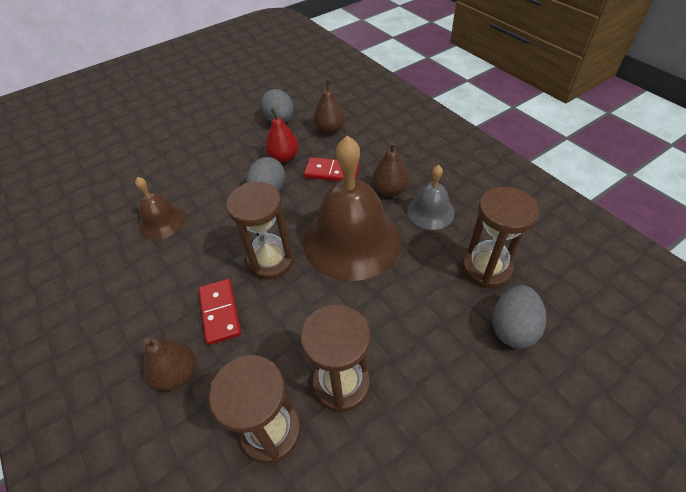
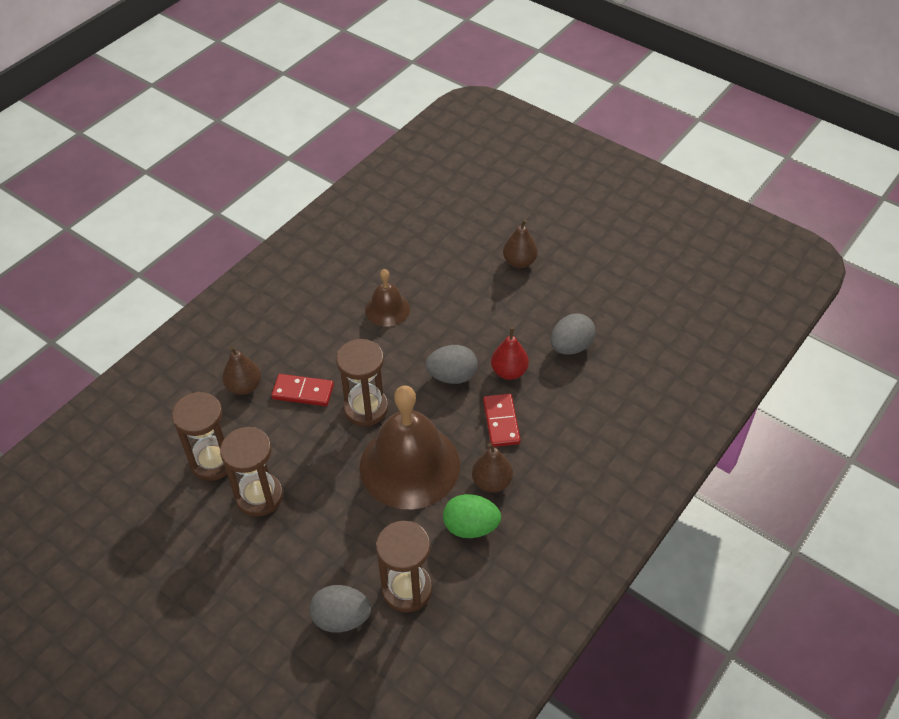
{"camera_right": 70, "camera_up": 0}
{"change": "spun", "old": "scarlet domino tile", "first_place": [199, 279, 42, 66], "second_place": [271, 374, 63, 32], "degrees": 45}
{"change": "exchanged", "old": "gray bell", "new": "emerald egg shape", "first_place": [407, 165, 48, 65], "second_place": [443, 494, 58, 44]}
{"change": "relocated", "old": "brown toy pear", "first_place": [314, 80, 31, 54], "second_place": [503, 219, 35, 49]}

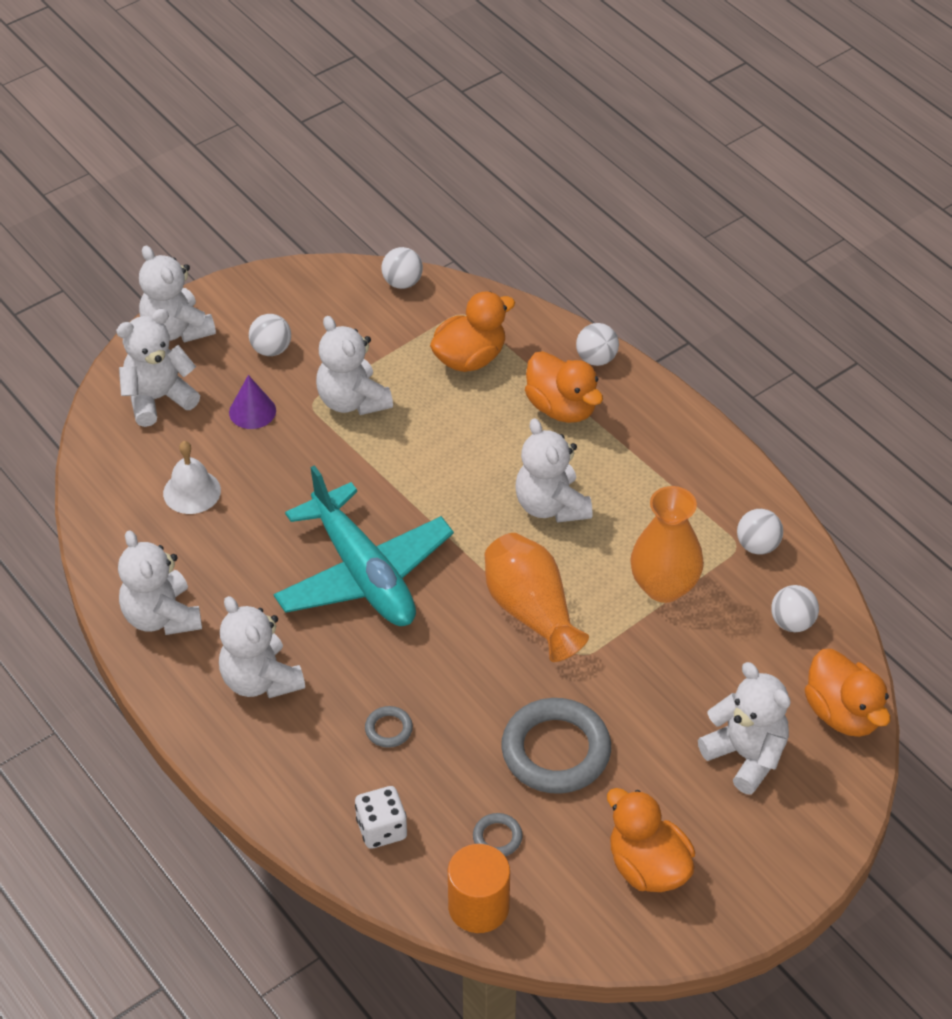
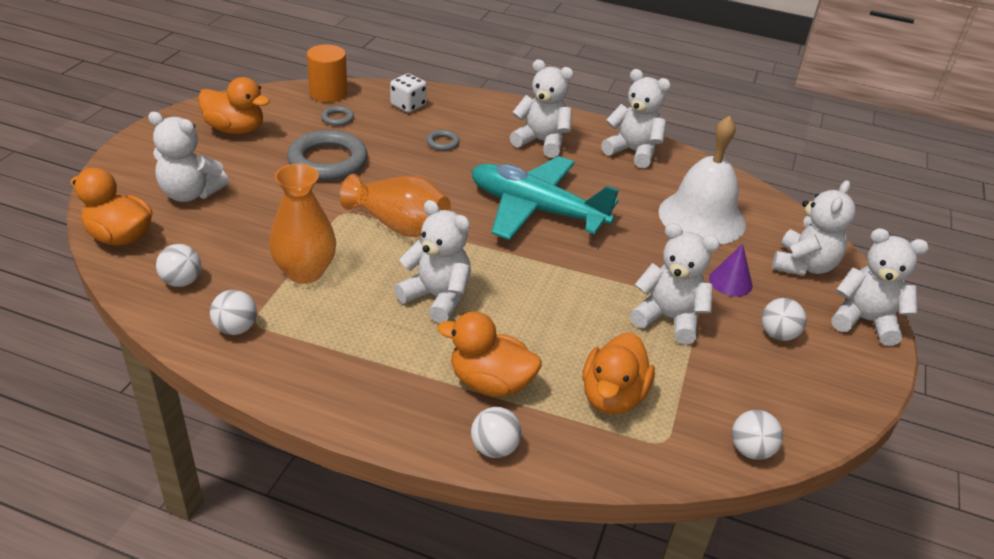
{"camera_right": 145, "camera_up": -10}
{"change": "size", "old": "snow-white bell", "first_place": [163, 441, 58, 73], "second_place": [658, 116, 88, 129], "factor": 1.85}

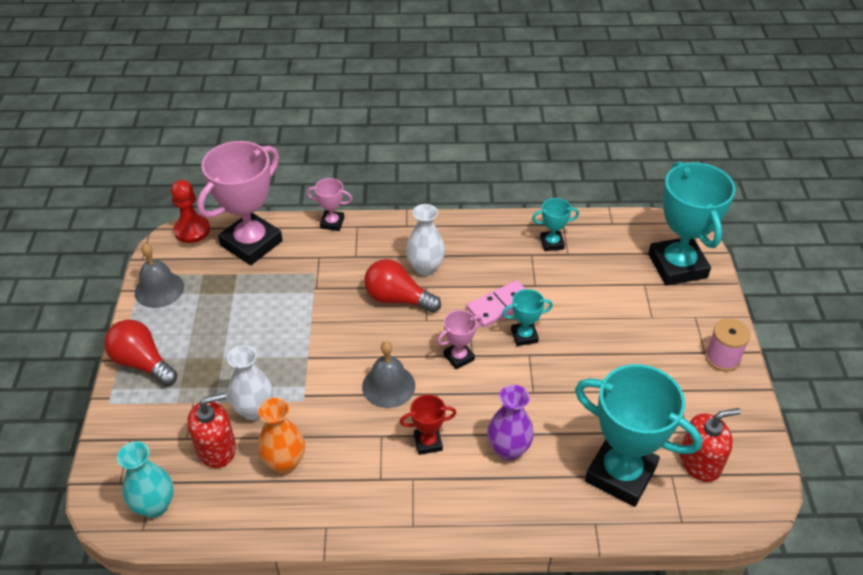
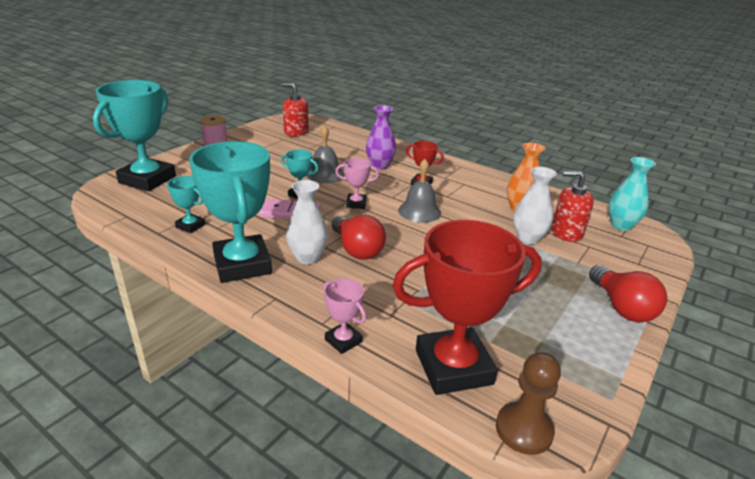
{"camera_right": -145, "camera_up": -15}
{"change": "relocated", "old": "turquoise prize cup", "first_place": [575, 364, 127, 143], "second_place": [189, 141, 83, 142]}
{"change": "relocated", "old": "gray bell", "first_place": [135, 244, 49, 64], "second_place": [306, 125, 38, 58]}
{"change": "colour", "old": "rosy prize cup", "new": "scarlet prize cup", "first_place": [197, 141, 86, 124], "second_place": [392, 220, 150, 175]}
{"change": "colour", "old": "scarlet game pawn", "new": "brown game pawn", "first_place": [171, 180, 39, 63], "second_place": [496, 352, 65, 103]}

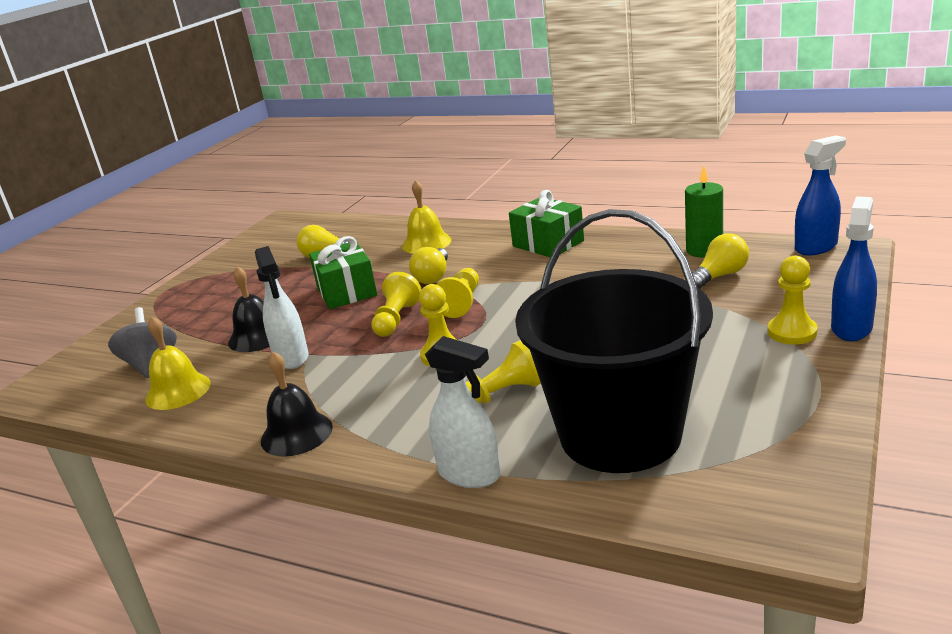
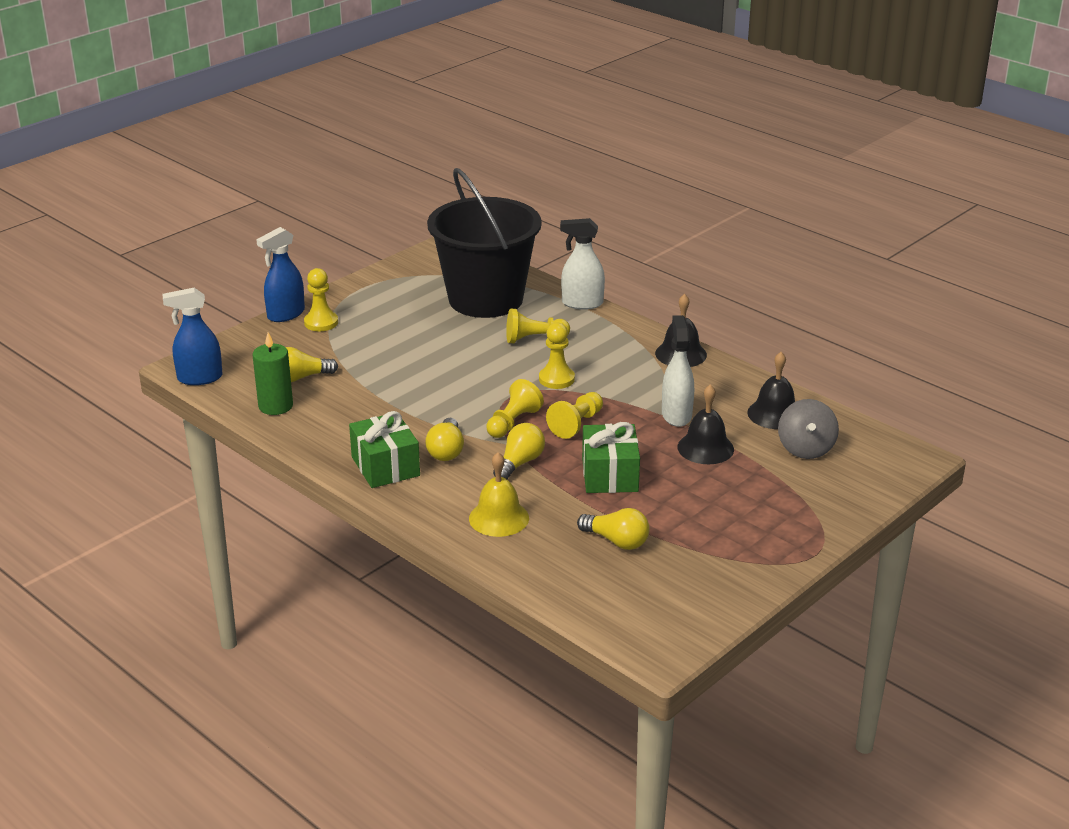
{"camera_right": -165, "camera_up": 5}
{"change": "appeared", "new": "golden bulb", "second_place": [425, 418, 39, 43]}
{"change": "spun", "old": "snow-white sprayer", "first_place": [425, 336, 75, 152], "second_place": [560, 218, 45, 92], "degrees": -45}
{"change": "colour", "old": "golden bell", "new": "black bell", "first_place": [145, 316, 66, 94], "second_place": [747, 352, 48, 77]}

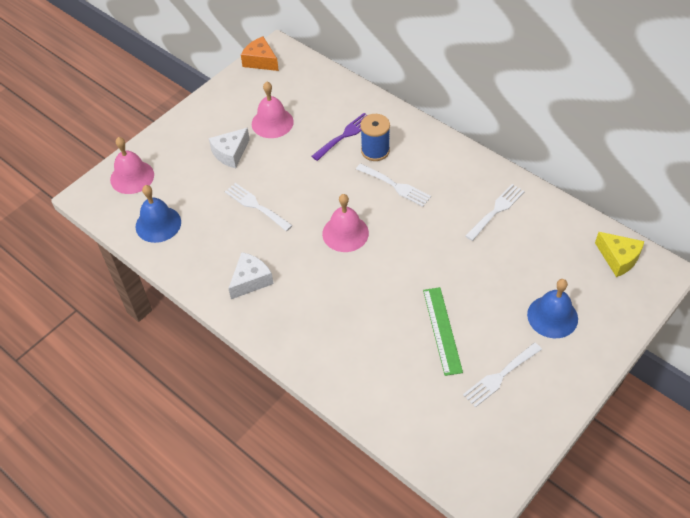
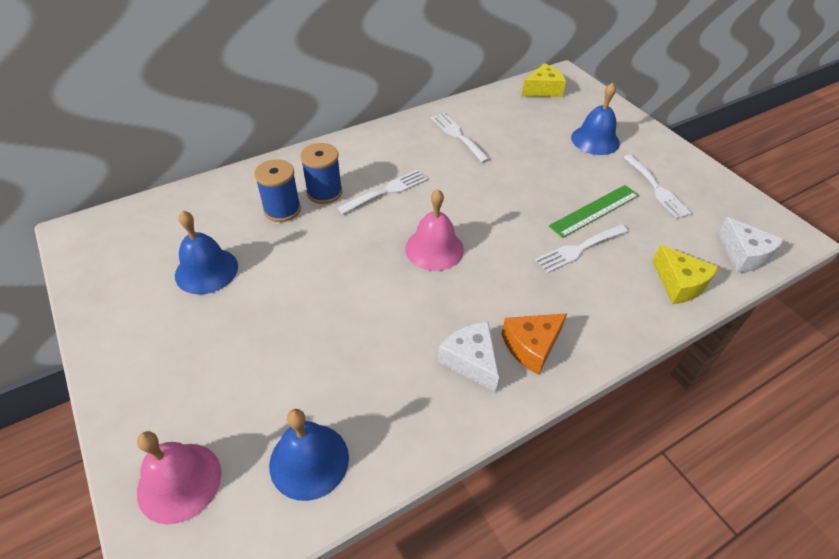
{"camera_right": -75, "camera_up": -5}
{"change": "colour", "old": "rosy bell", "new": "blue bell", "first_place": [252, 82, 42, 56], "second_place": [175, 211, 63, 83]}
{"change": "exchanged", "old": "violet dinner fork", "new": "blue bobbin", "first_place": [312, 113, 55, 48], "second_place": [254, 159, 47, 63]}
{"change": "relocated", "old": "orange-coloured cheese wedge", "first_place": [241, 37, 38, 34], "second_place": [502, 313, 65, 62]}
{"change": "relocated", "old": "snow-white dinner fork", "first_place": [225, 183, 68, 48], "second_place": [535, 224, 93, 49]}
{"change": "spun", "old": "emerald straightedge", "first_place": [423, 287, 40, 89], "second_place": [549, 185, 90, 53], "degrees": -45}
{"change": "appeared", "new": "golden cheese wedge", "second_place": [652, 245, 67, 59]}
{"change": "relocated", "old": "snow-white cheese wedge", "first_place": [209, 128, 41, 40], "second_place": [717, 217, 67, 56]}

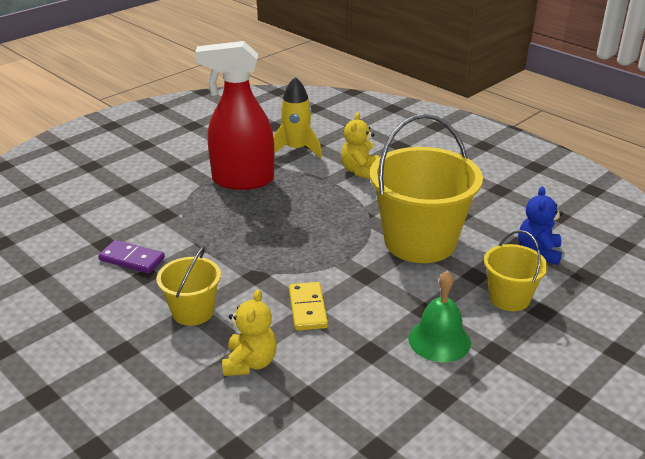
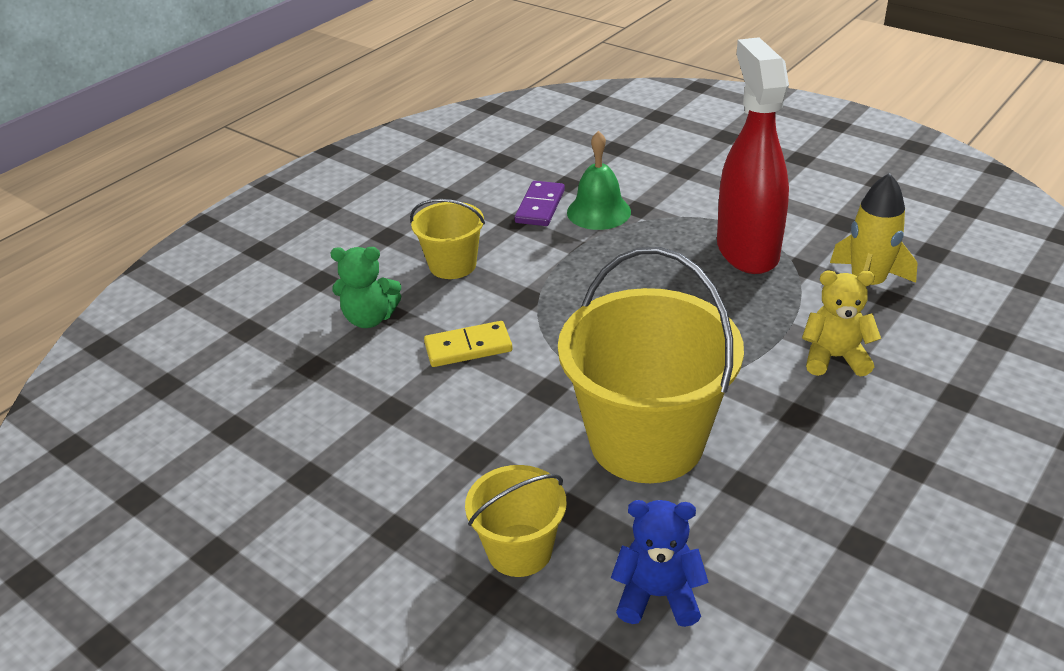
{"camera_right": 85, "camera_up": 5}
{"change": "colour", "old": "golden stuffed bear", "new": "emerald stuffed bear", "first_place": [222, 289, 55, 87], "second_place": [330, 247, 71, 81]}
{"change": "relocated", "old": "emerald bell", "first_place": [408, 270, 63, 92], "second_place": [567, 131, 64, 99]}

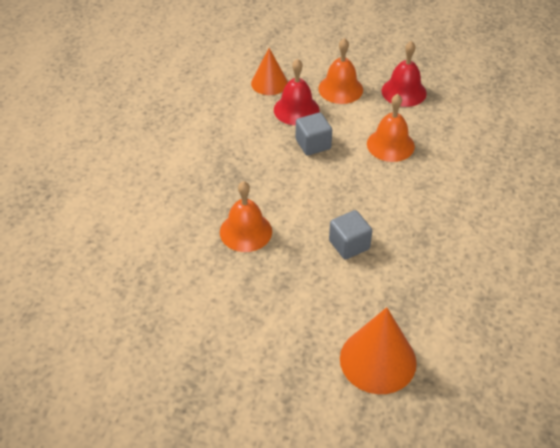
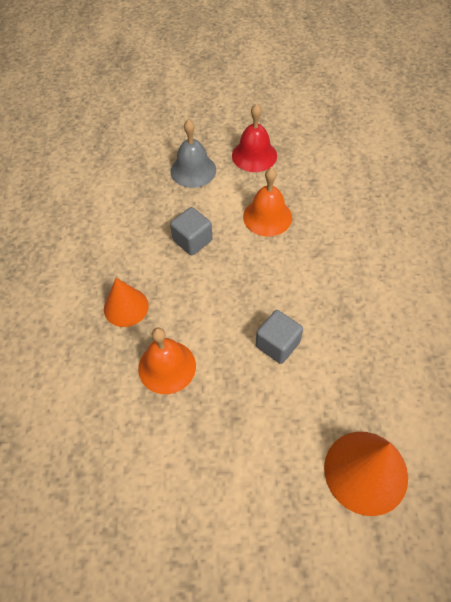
{"camera_right": -20, "camera_up": 10}
{"change": "relocated", "old": "orange-coloured cone", "first_place": [251, 48, 37, 47], "second_place": [104, 278, 45, 49]}
{"change": "colour", "old": "orange-coloured bell", "new": "gray bell", "first_place": [318, 38, 45, 66], "second_place": [170, 119, 46, 69]}
{"change": "missing", "old": "scarlet bell", "first_place": [274, 59, 46, 66]}

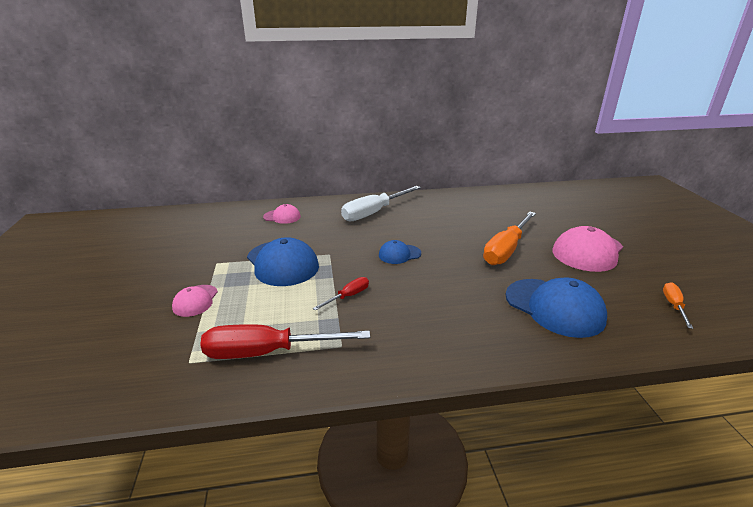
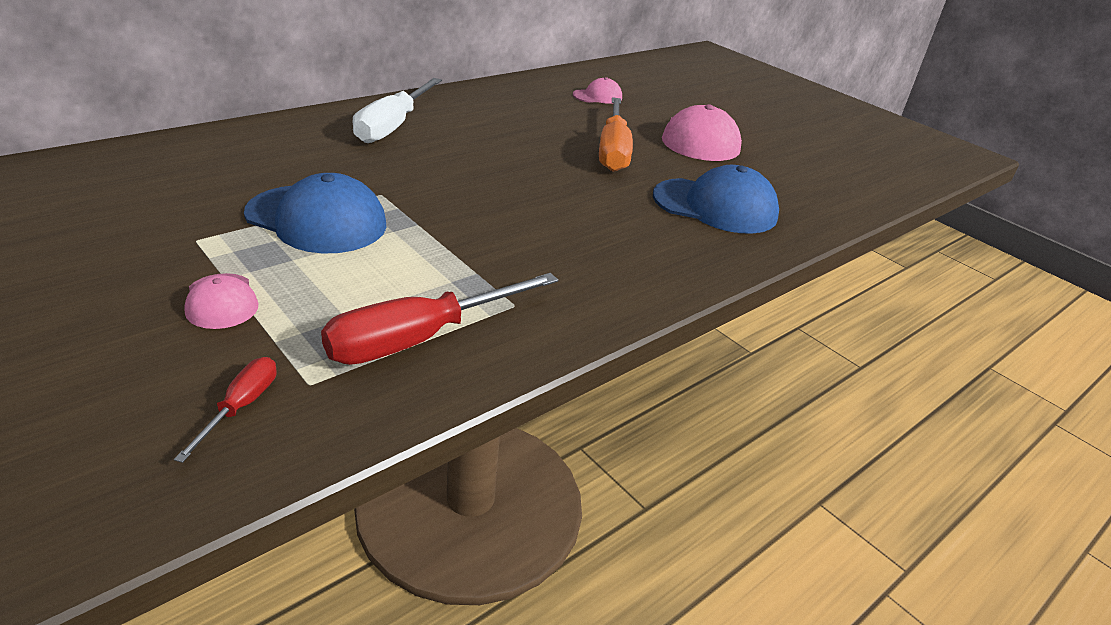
{"camera_right": -35, "camera_up": 5}
{"change": "relocated", "old": "scarlet flat screwdriver", "first_place": [313, 277, 56, 34], "second_place": [174, 357, 103, 106]}
{"change": "relocated", "old": "rosy peaked cap", "first_place": [263, 204, 38, 20], "second_place": [573, 77, 49, 27]}
{"change": "missing", "old": "blue peaked cap", "first_place": [379, 240, 42, 24]}
{"change": "missing", "old": "orange-coloured flat screwdriver", "first_place": [663, 282, 30, 47]}

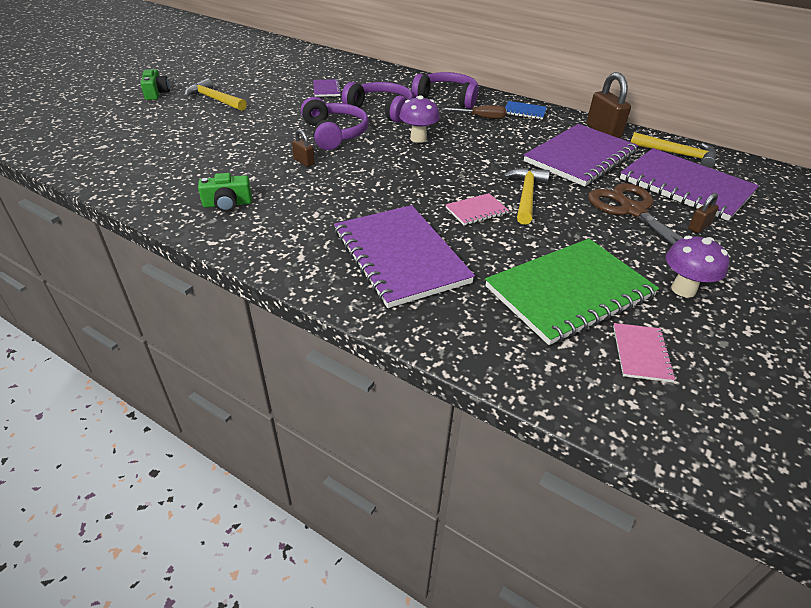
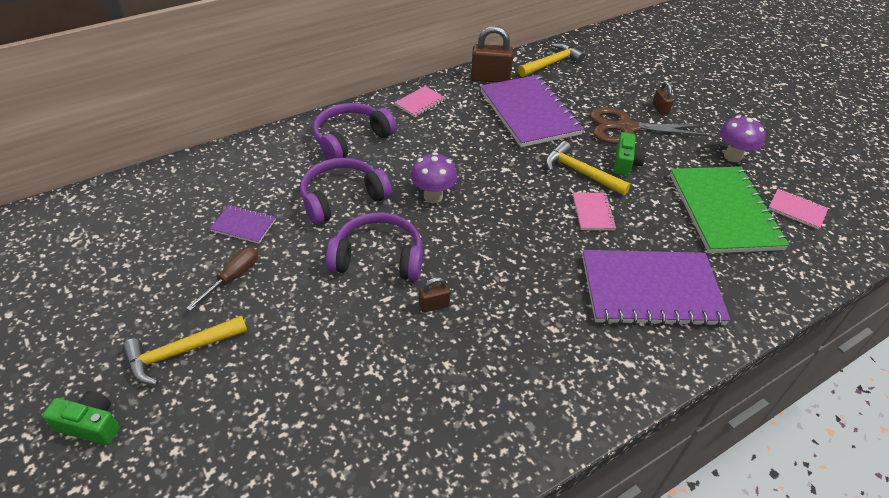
{"camera_right": -65, "camera_up": 5}
{"change": "relocated", "old": "brown flat screwdriver", "first_place": [442, 105, 64, 14], "second_place": [186, 247, 72, 64]}
{"change": "colour", "old": "blue exercise book", "new": "rosy exercise book", "first_place": [505, 101, 42, 19], "second_place": [394, 86, 51, 31]}
{"change": "relocated", "old": "emerald photo camera", "first_place": [198, 173, 54, 39], "second_place": [614, 132, 32, 44]}
{"change": "missing", "old": "violet exercise book", "first_place": [620, 148, 139, 73]}

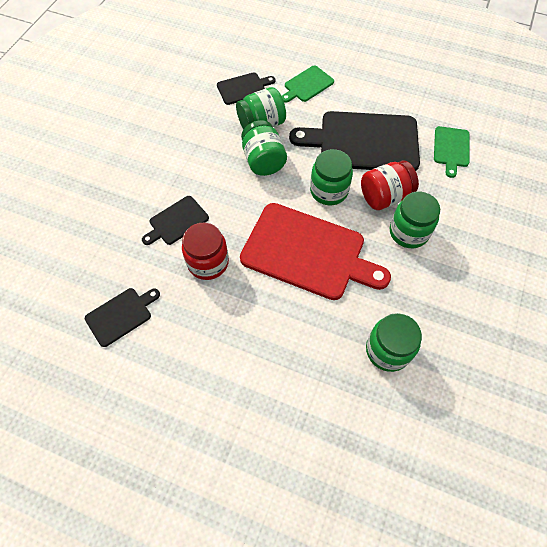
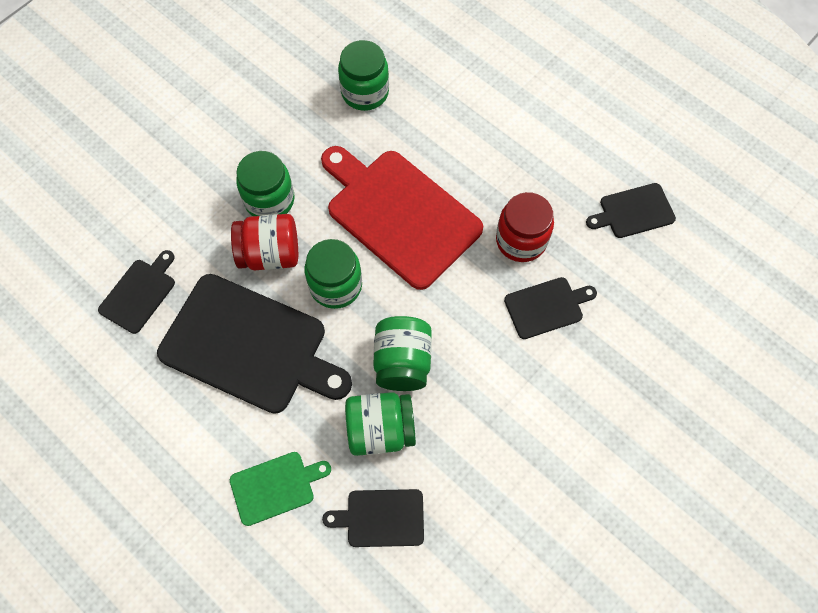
{"camera_right": -160, "camera_up": 5}
{"change": "colour", "old": "emerald chopping board", "new": "black chopping board", "first_place": [434, 126, 35, 52], "second_place": [98, 250, 77, 84]}

